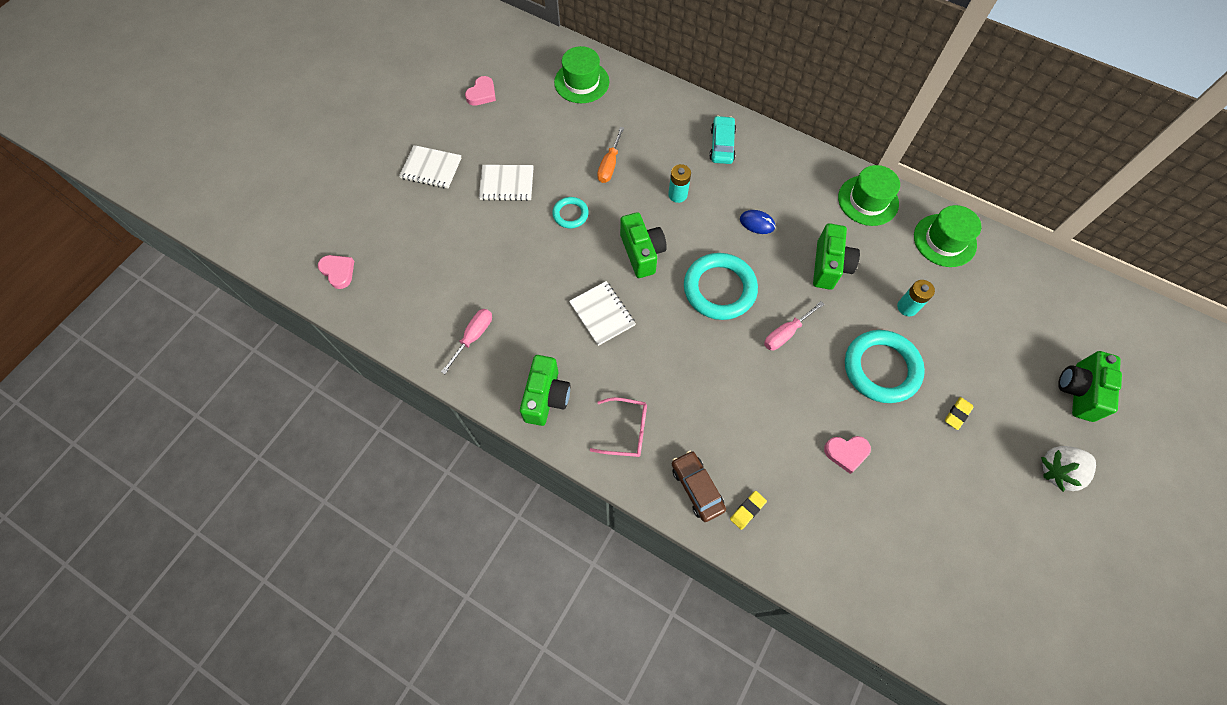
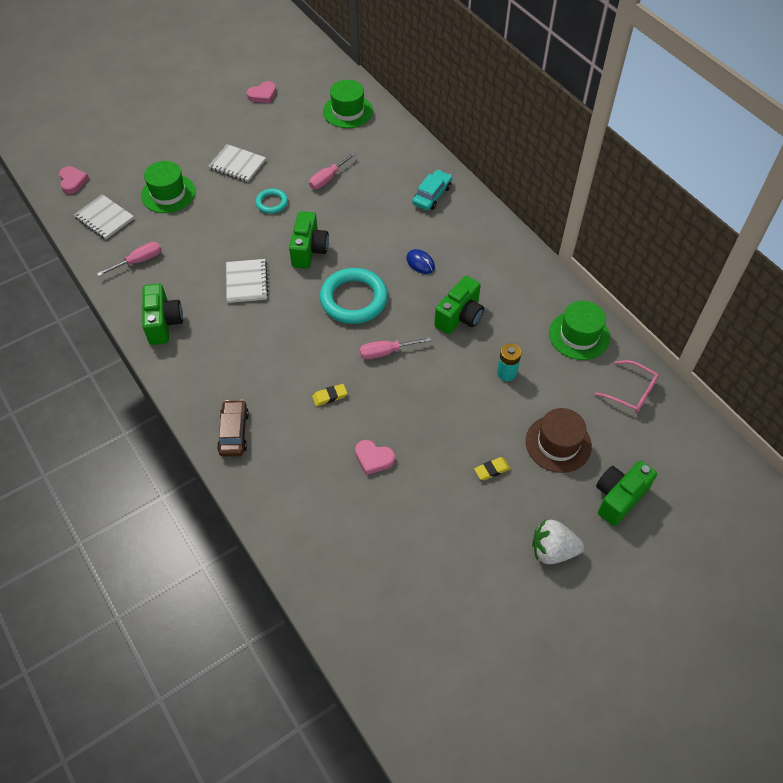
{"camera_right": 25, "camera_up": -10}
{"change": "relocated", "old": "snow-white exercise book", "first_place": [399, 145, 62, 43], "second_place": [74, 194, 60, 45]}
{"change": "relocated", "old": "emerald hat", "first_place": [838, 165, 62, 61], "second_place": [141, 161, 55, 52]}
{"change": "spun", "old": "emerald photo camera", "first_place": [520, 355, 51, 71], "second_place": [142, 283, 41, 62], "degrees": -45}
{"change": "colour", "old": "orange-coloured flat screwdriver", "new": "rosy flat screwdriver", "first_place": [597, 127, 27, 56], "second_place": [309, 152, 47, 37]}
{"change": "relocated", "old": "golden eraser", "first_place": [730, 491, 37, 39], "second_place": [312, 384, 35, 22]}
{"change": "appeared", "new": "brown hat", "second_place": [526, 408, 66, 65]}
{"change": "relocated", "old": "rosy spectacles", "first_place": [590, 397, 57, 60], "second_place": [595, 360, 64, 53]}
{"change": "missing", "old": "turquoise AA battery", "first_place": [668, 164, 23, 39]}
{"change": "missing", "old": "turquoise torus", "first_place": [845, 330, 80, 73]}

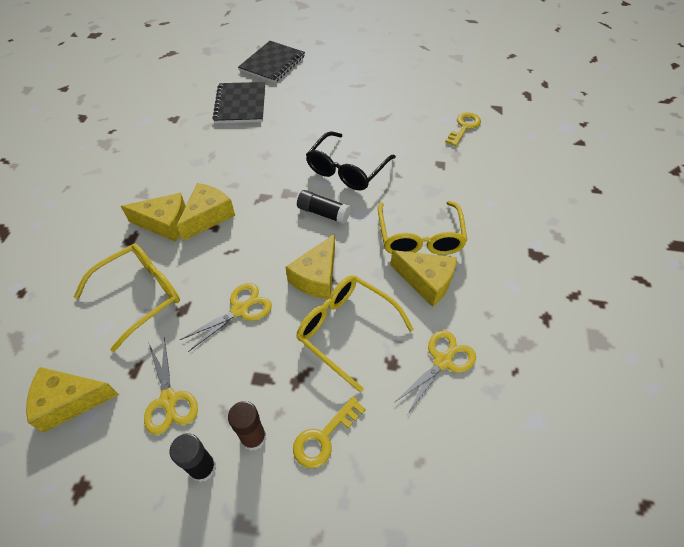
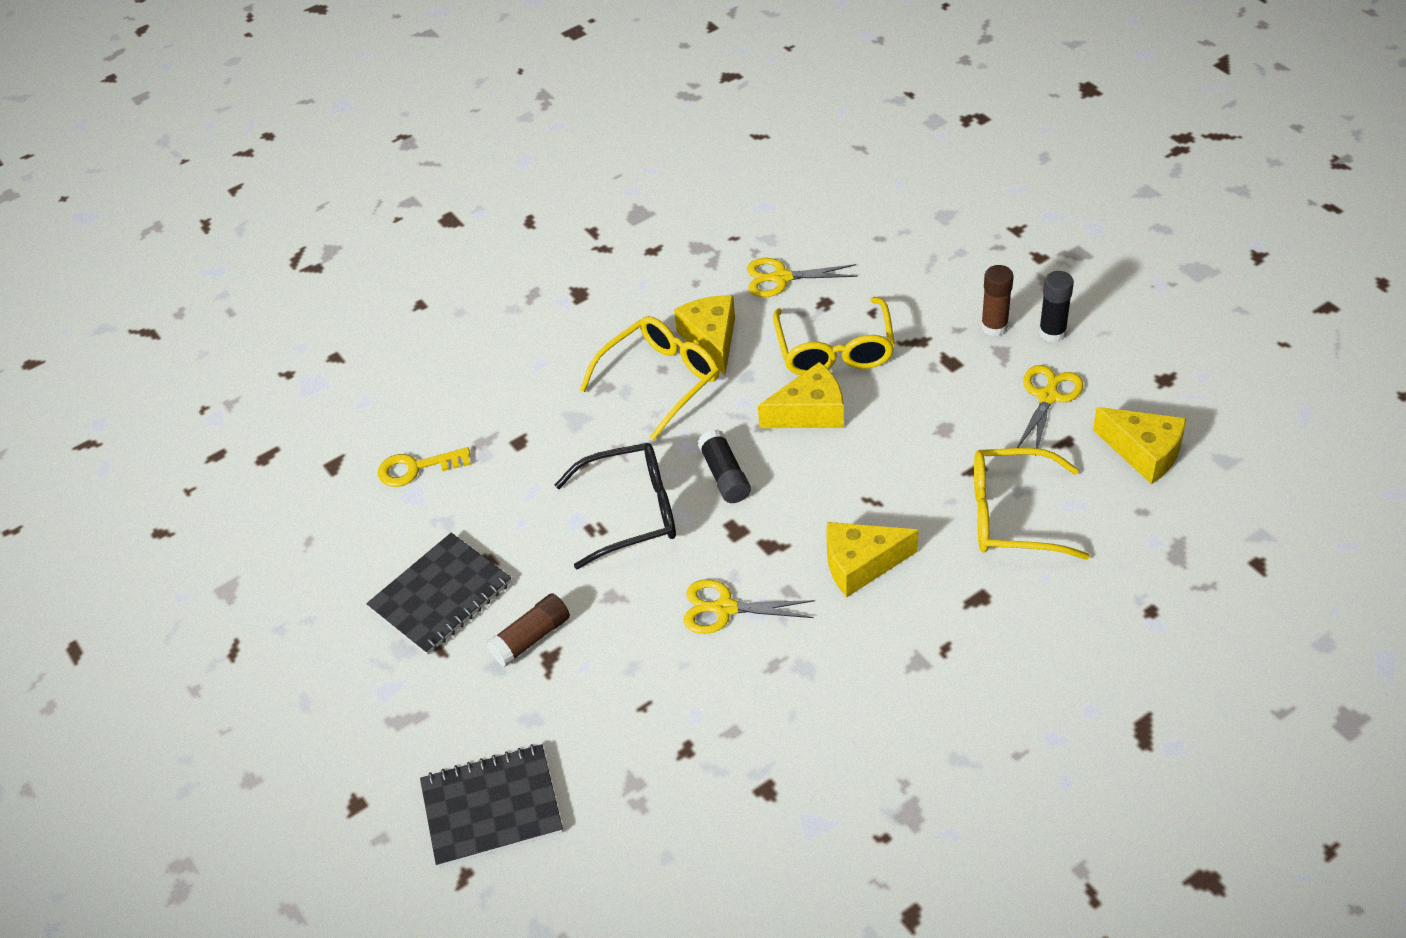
{"camera_right": -130, "camera_up": -5}
{"change": "relocated", "old": "black exercise book", "first_place": [213, 82, 52, 42], "second_place": [366, 533, 145, 122]}
{"change": "appeared", "new": "brown glue", "second_place": [487, 593, 83, 73]}
{"change": "relocated", "old": "golden pair of scissors", "first_place": [180, 283, 92, 69], "second_place": [683, 579, 132, 55]}
{"change": "missing", "old": "golden cheese wedge", "first_place": [121, 193, 65, 49]}
{"change": "missing", "old": "golden key", "first_place": [293, 396, 73, 72]}

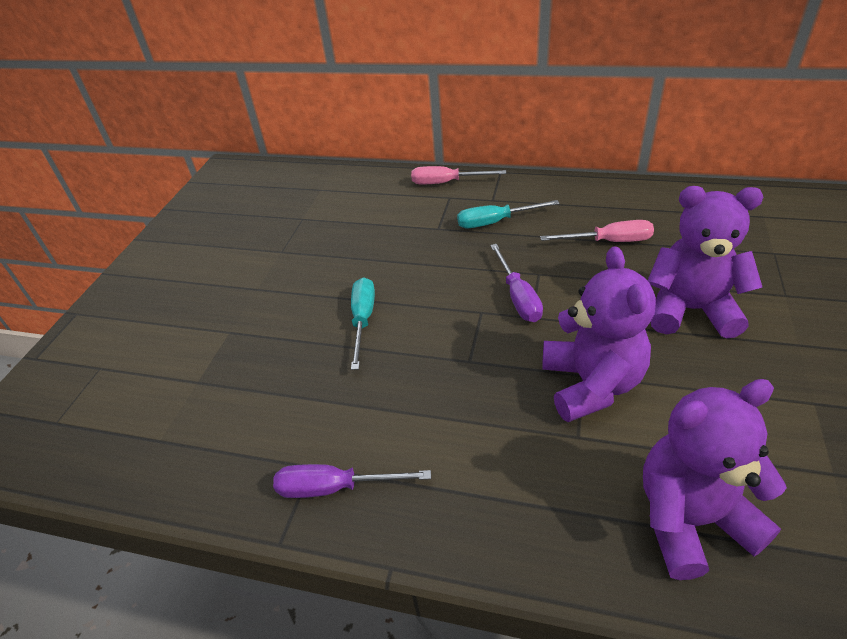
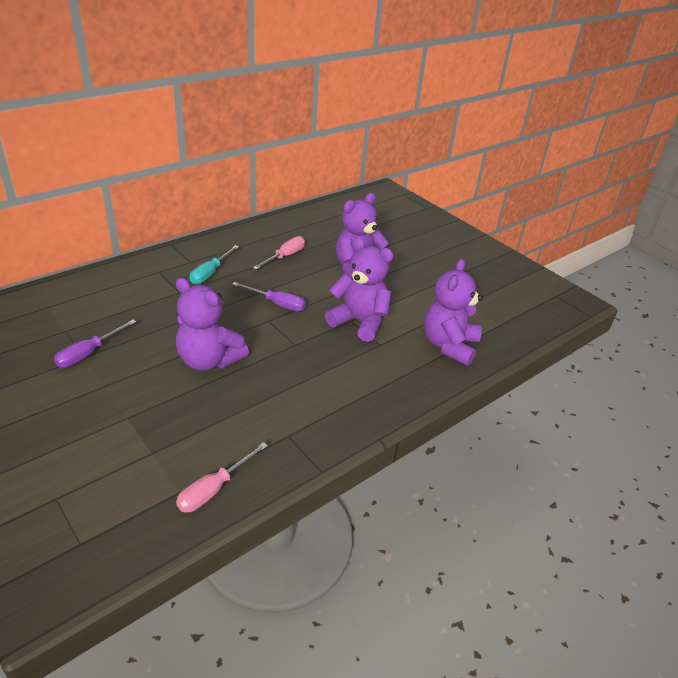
{"camera_right": -60, "camera_up": -5}
{"change": "relocated", "old": "violet flat screwdriver", "first_place": [273, 464, 158, 34], "second_place": [54, 320, 82, 48]}
{"change": "exchanged", "old": "turquoise flat screwdriver", "new": "violet stuffed bear", "first_place": [351, 277, 24, 93], "second_place": [176, 278, 73, 93]}
{"change": "relocated", "old": "rosy flat screwdriver", "first_place": [411, 166, 95, 18], "second_place": [176, 442, 92, 70]}

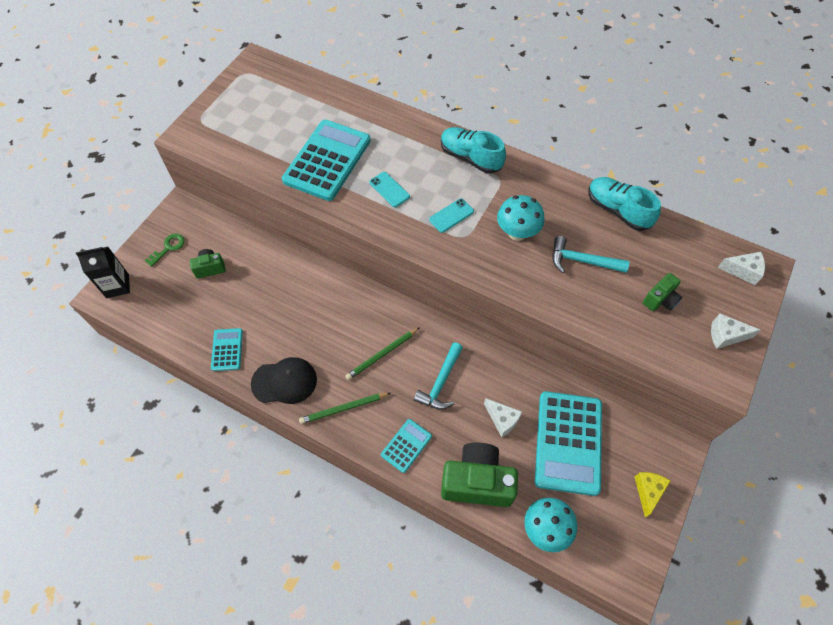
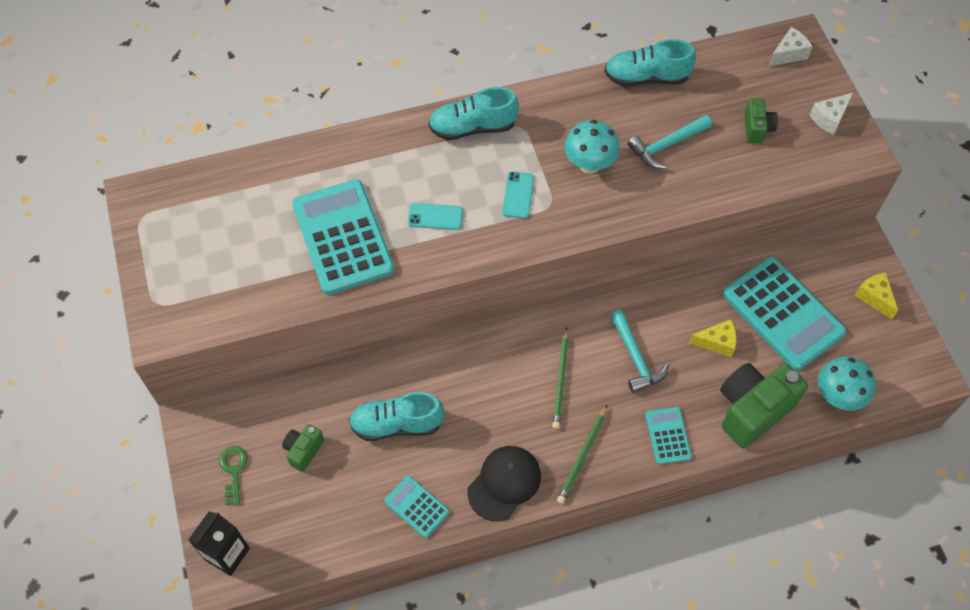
{"camera_right": -45, "camera_up": 0}
{"change": "appeared", "new": "turquoise lace-up shoe", "second_place": [349, 392, 95, 49]}
{"change": "colour", "old": "snow-white cheese wedge", "new": "golden cheese wedge", "first_place": [484, 398, 38, 39], "second_place": [689, 319, 48, 38]}

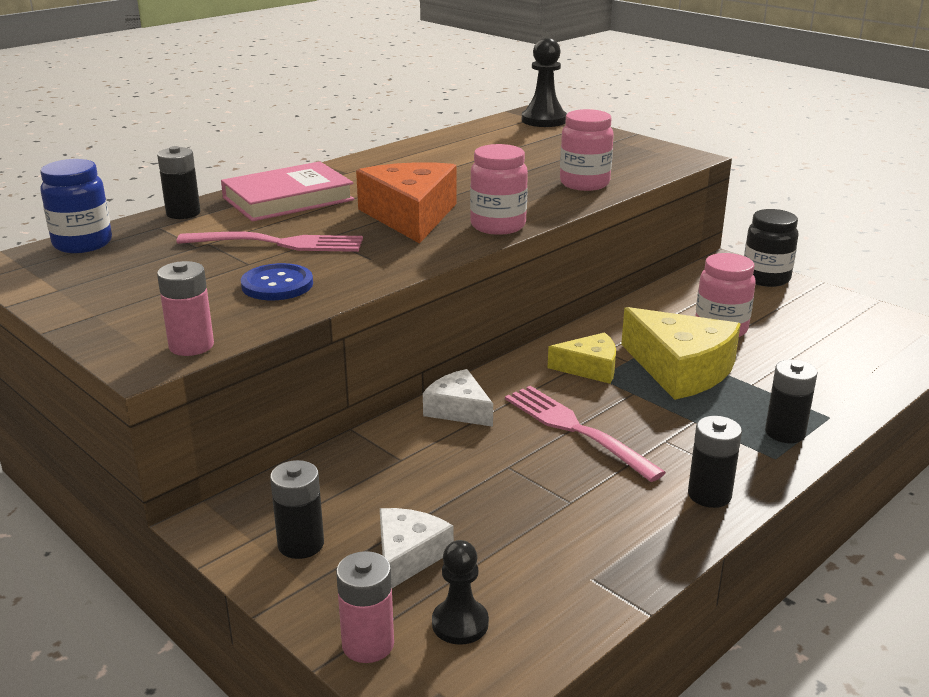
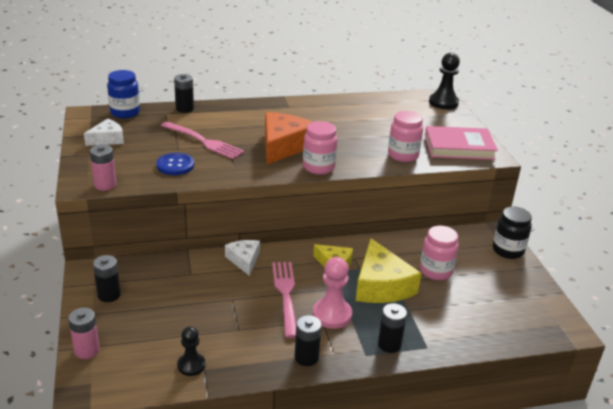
{"camera_right": 30, "camera_up": 5}
{"change": "relocated", "old": "snow-white cheese wedge", "first_place": [380, 508, 74, 80], "second_place": [84, 119, 40, 27]}
{"change": "relocated", "old": "black game pawn", "first_place": [432, 540, 57, 105], "second_place": [177, 326, 29, 50]}
{"change": "appeared", "new": "rosy game pawn", "second_place": [313, 257, 39, 72]}
{"change": "relocated", "old": "rosy book", "first_place": [221, 161, 133, 61], "second_place": [425, 126, 73, 34]}

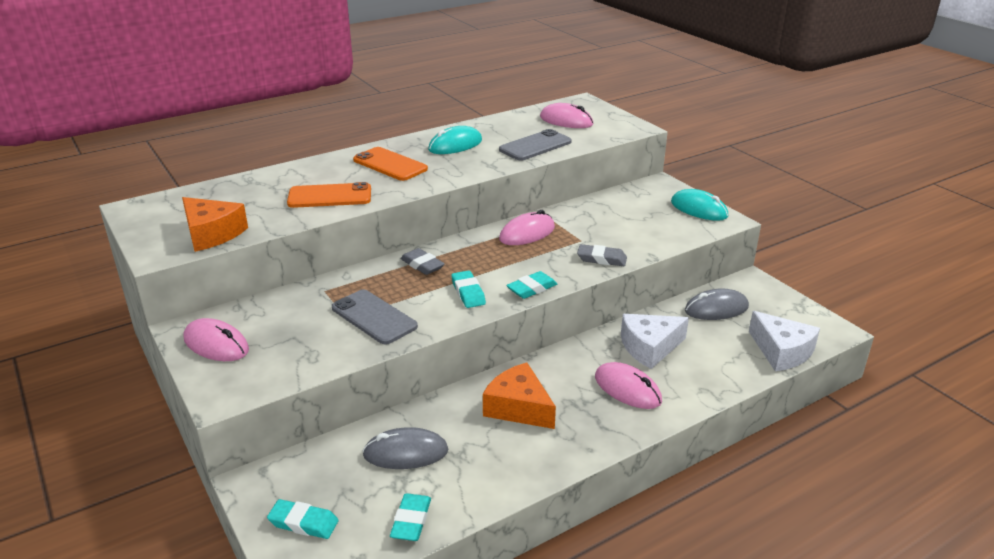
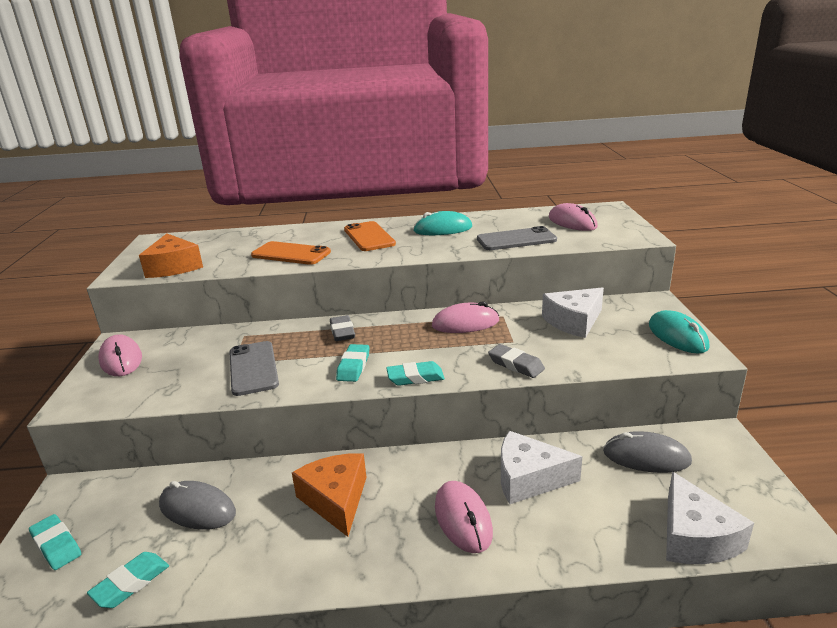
{"camera_right": 30, "camera_up": -5}
{"change": "appeared", "new": "snow-white cheese wedge", "second_place": [542, 287, 62, 51]}

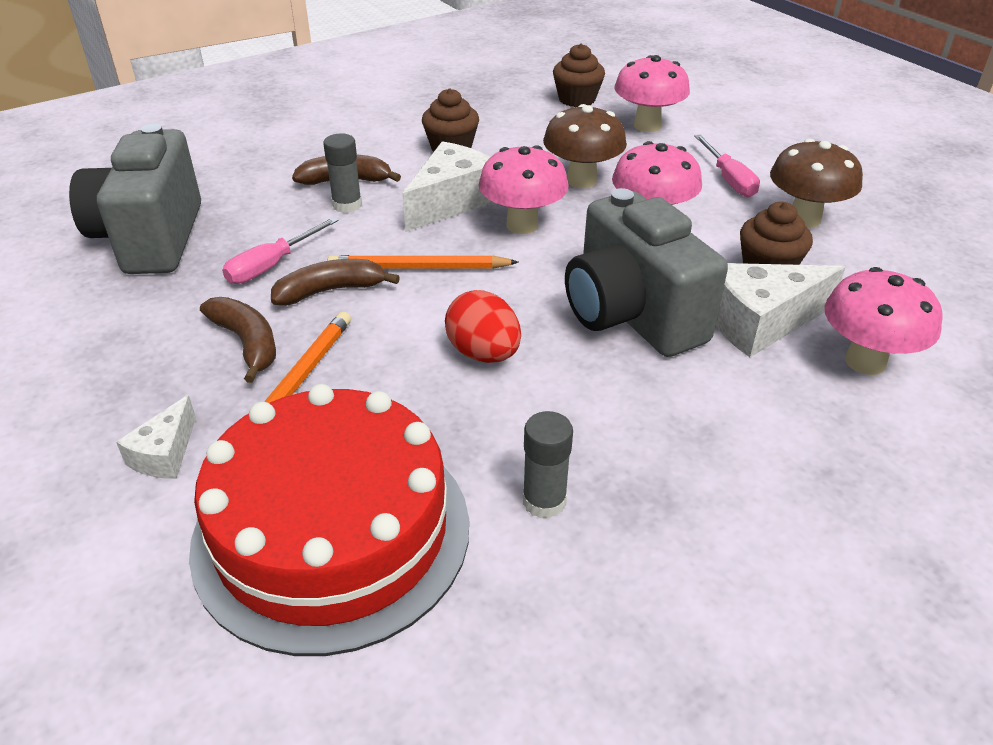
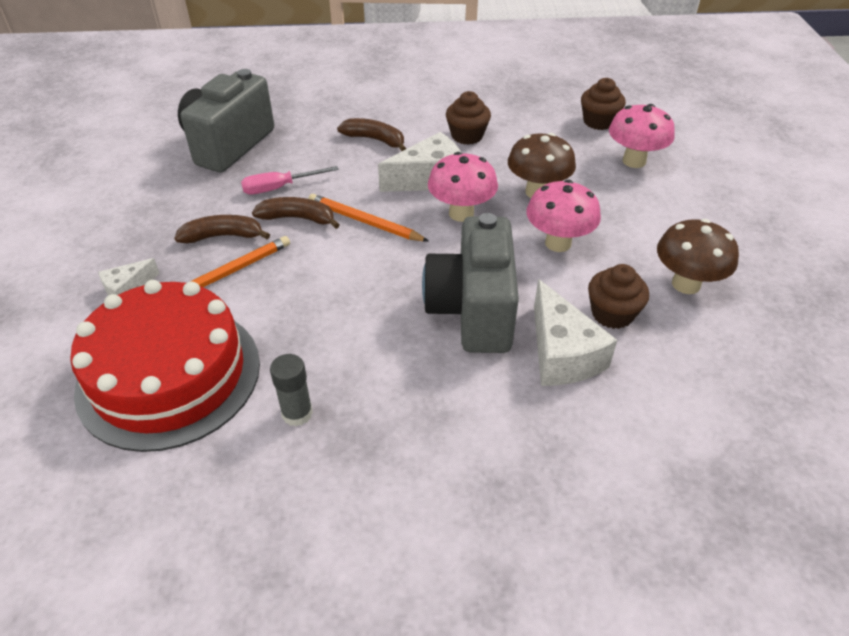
{"camera_right": 30, "camera_up": 5}
{"change": "spun", "old": "brown banana", "first_place": [200, 297, 76, 86], "second_place": [174, 215, 96, 28], "degrees": -90}
{"change": "spun", "old": "snow-white cheese wedge", "first_place": [716, 263, 129, 94], "second_place": [534, 279, 83, 107], "degrees": -120}
{"change": "missing", "old": "gray glue", "first_place": [323, 133, 39, 80]}
{"change": "missing", "old": "scarlet egg shape", "first_place": [445, 290, 76, 73]}
{"change": "missing", "old": "rosy flat screwdriver", "first_place": [694, 135, 66, 62]}
{"change": "missing", "old": "rosy fungus", "first_place": [825, 267, 118, 108]}

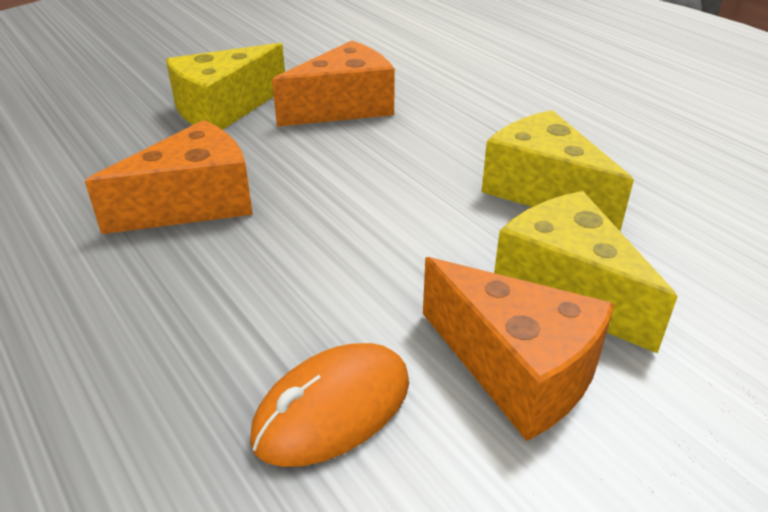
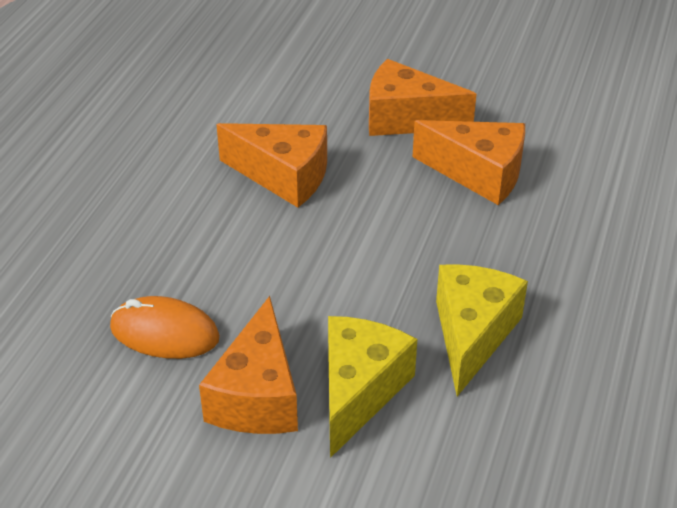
{"camera_right": 55, "camera_up": 5}
{"change": "colour", "old": "golden cheese wedge", "new": "orange-coloured cheese wedge", "first_place": [166, 43, 119, 87], "second_place": [369, 59, 107, 77]}

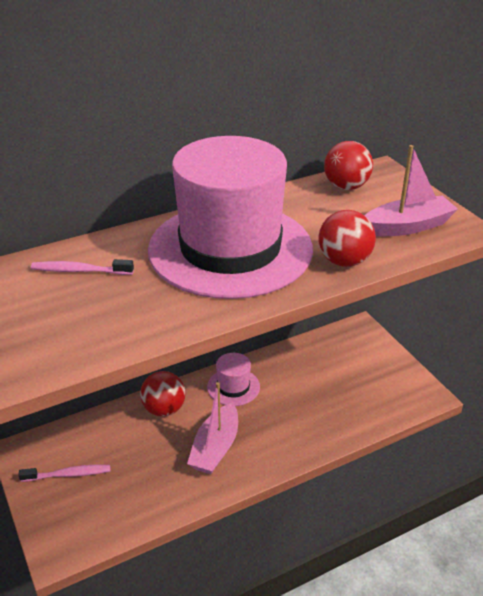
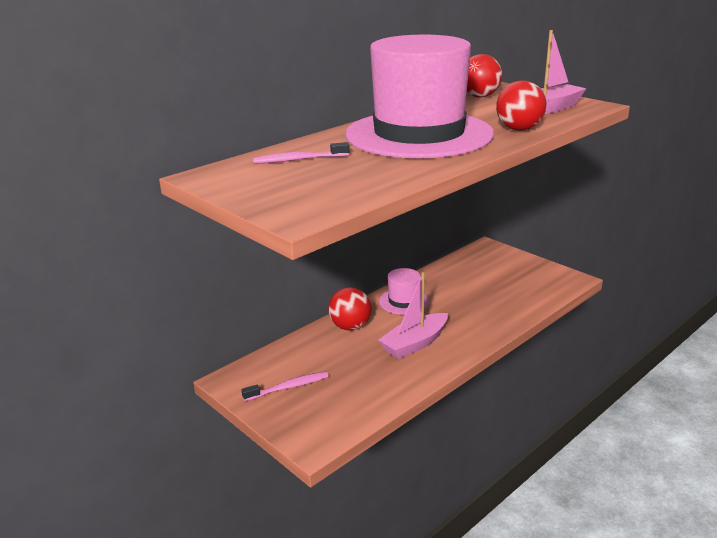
{"camera_right": -15, "camera_up": -10}
{"change": "spun", "old": "rosy sailboat", "first_place": [187, 382, 51, 92], "second_place": [378, 272, 70, 87], "degrees": 45}

